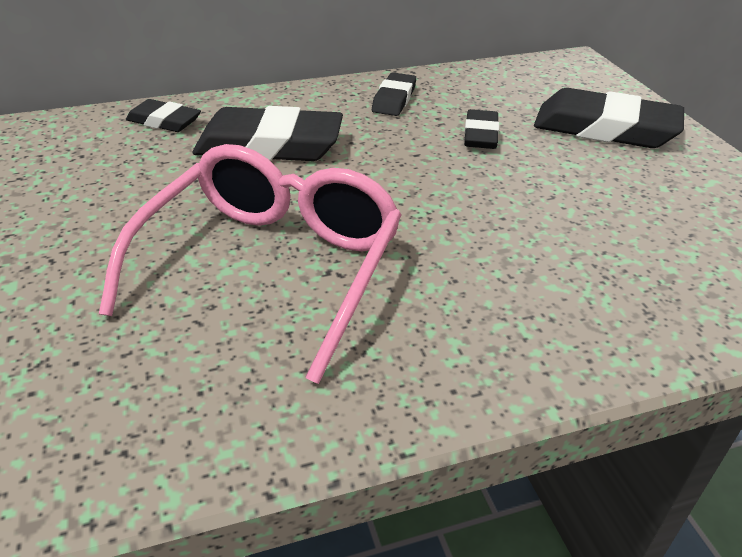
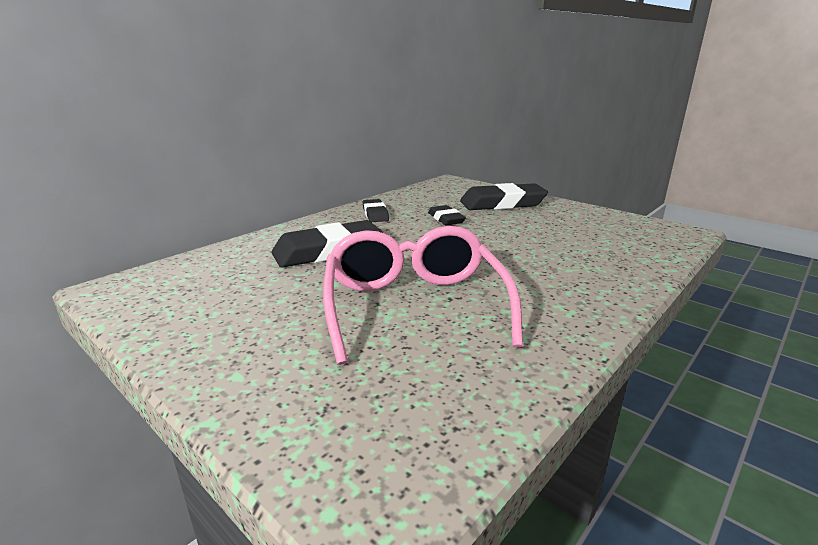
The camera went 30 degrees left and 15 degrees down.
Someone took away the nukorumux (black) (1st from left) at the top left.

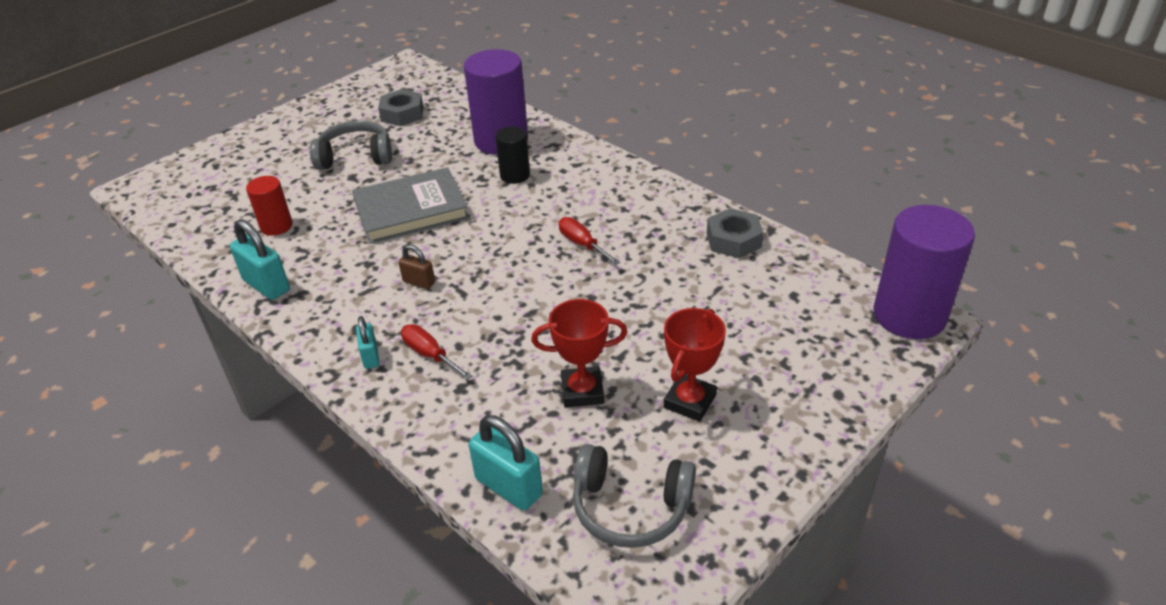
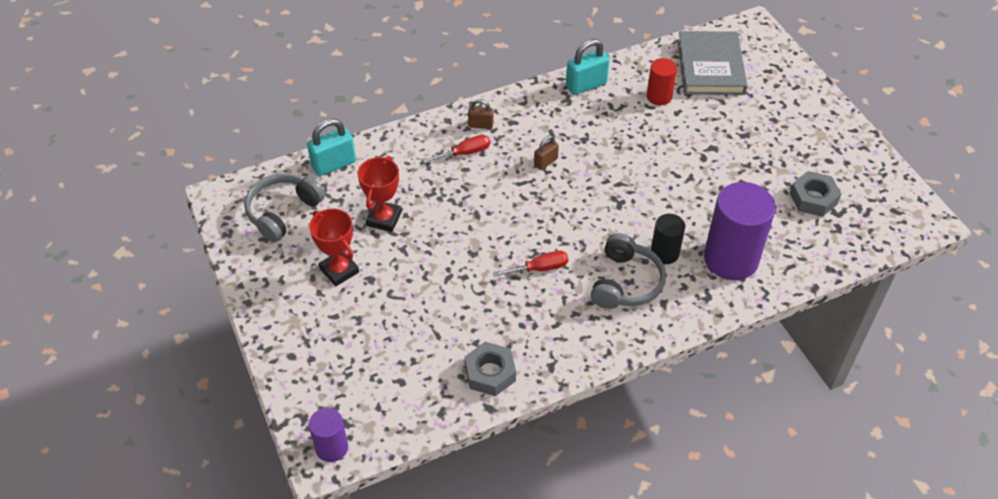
The camera went 110 degrees right and 10 degrees up.
Someone carried the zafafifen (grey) (1st from left in the first image) from the top left to the centre.
Someone carried the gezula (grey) from the centre to the top right.
Someone repainted the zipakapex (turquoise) (2nd from left) at the middle left, which became the zipakapex (brown) (1st from left) at the top centre.
Someone scaled the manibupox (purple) (2nd from left in the first image) at the middle right by 0.53.

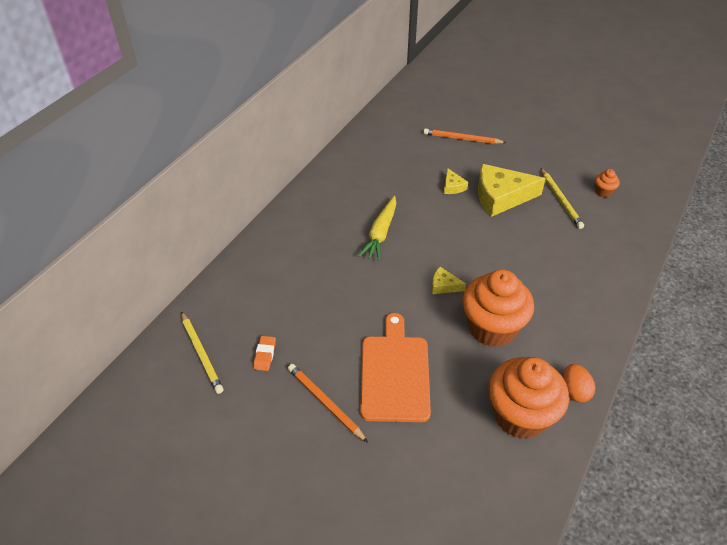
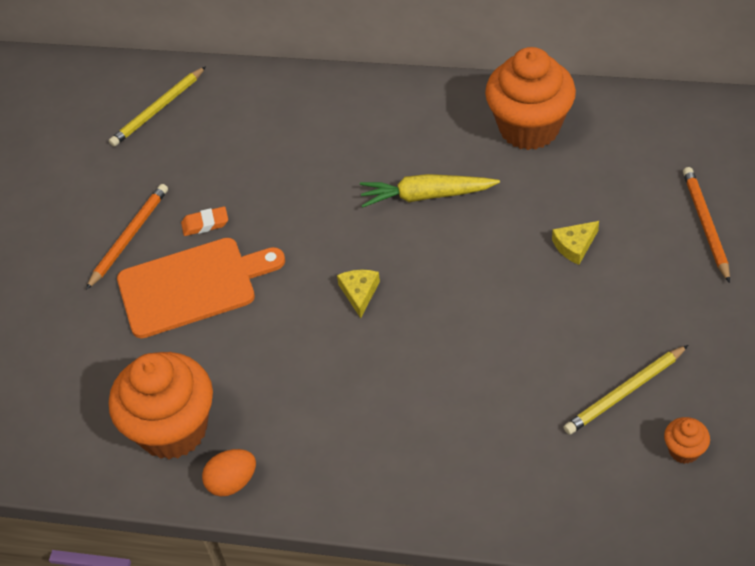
The camera went 75 degrees right and 5 degrees up.
Someone took away the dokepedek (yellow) (3rd from left) at the middle right.
Someone carried the nukorumux (orange) from the centre to the middle left.
Someone carried the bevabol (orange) (1st from left in the first image) from the middle right to the top right.

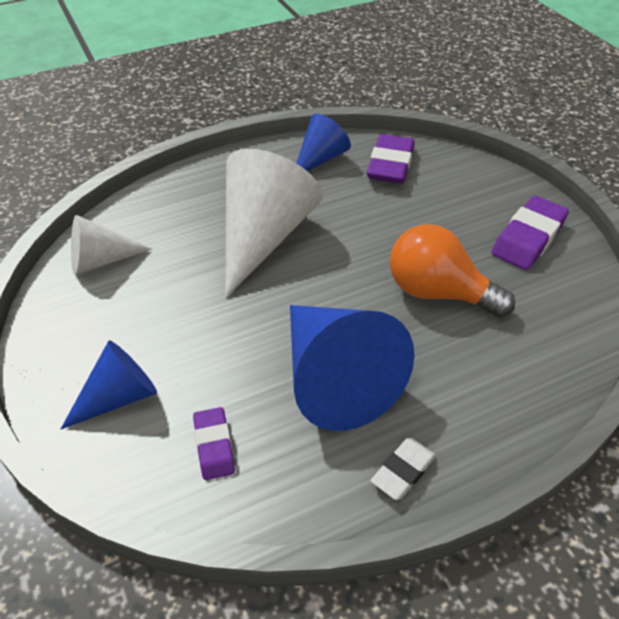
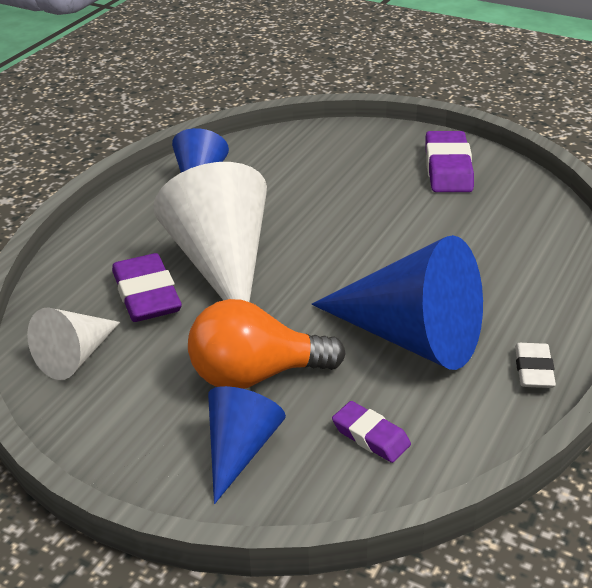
The camera went 35 degrees left and 10 degrees down.
Someone carried the nukorumux (purple) (2nd from left in the first image) from the top centre to the middle left.
Someone carried the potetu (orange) from the middle right to the centre.

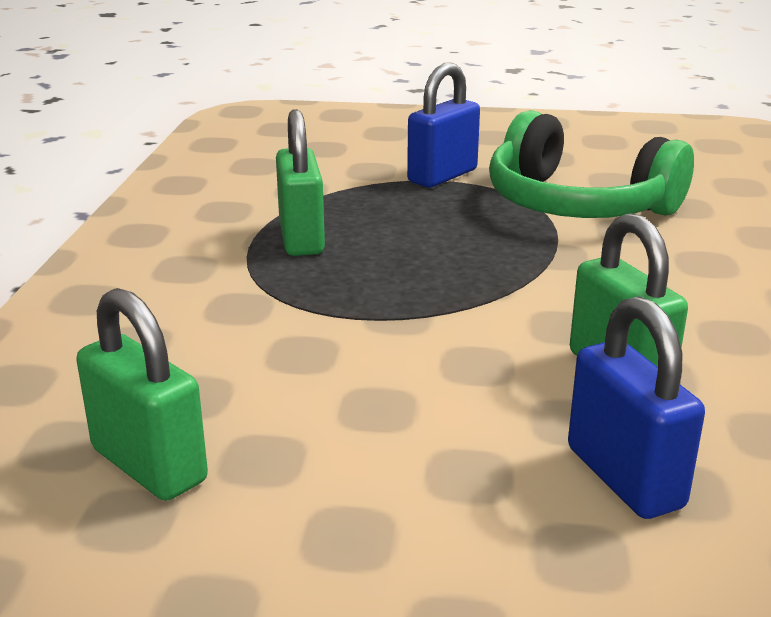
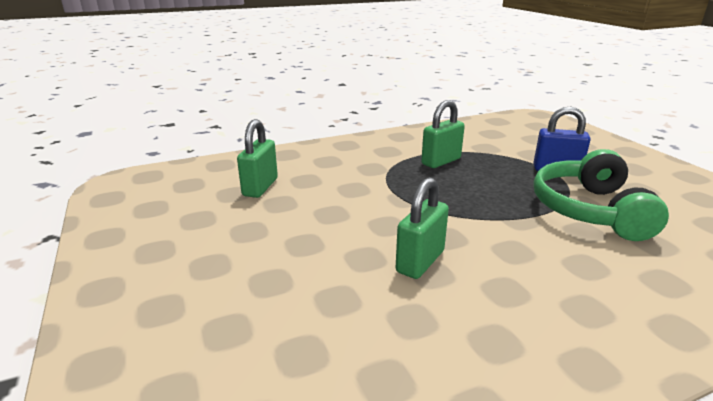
The camera went 60 degrees right and 0 degrees up.
Someone took away the zipakapex (blue) (2nd from left) at the middle right.

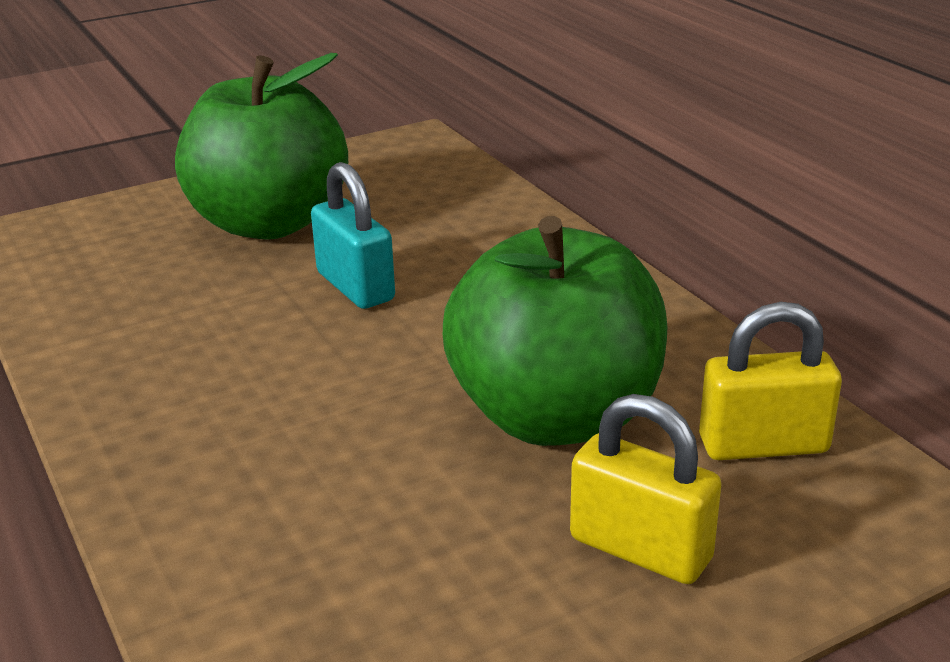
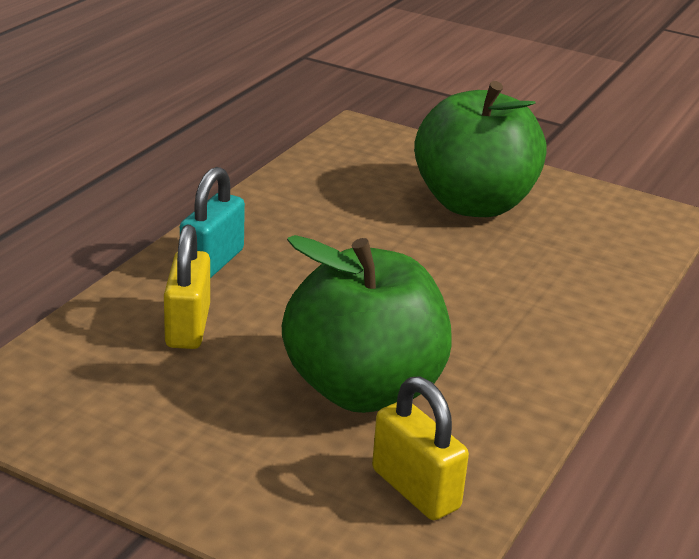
The camera went 55 degrees right and 0 degrees up.
Someone carried the zipakapex (turquoise) from the centre to the middle left.
Someone carried the zipakapex (yellow) (1st from left) from the bottom right to the middle left.

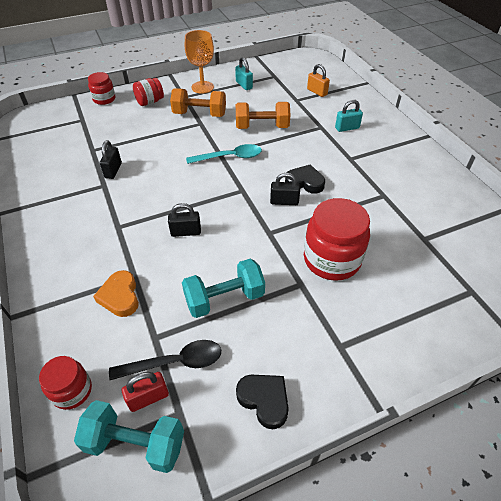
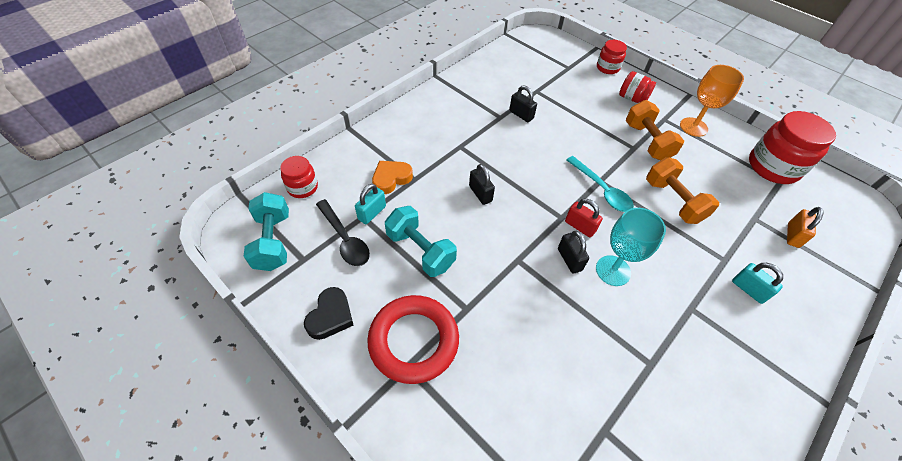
The camera went 65 degrees right and 5 degrees up.
Someone put down the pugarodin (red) at the bottom centre.
Someone carried the zipakapex (red) from the bottom left to the centre.
Someone carried the zipakapex (turquoise) (1st from left) from the top centre to the centre.
Someone carried the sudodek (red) (4th from left) from the middle right to the top right.
Someone swapped the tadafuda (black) (2nd from left) at the centre for the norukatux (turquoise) at the middle right.
Someone rotated the zipakapex (black) (1st from left in the first image) at the top left by 60 degrees clockwise.

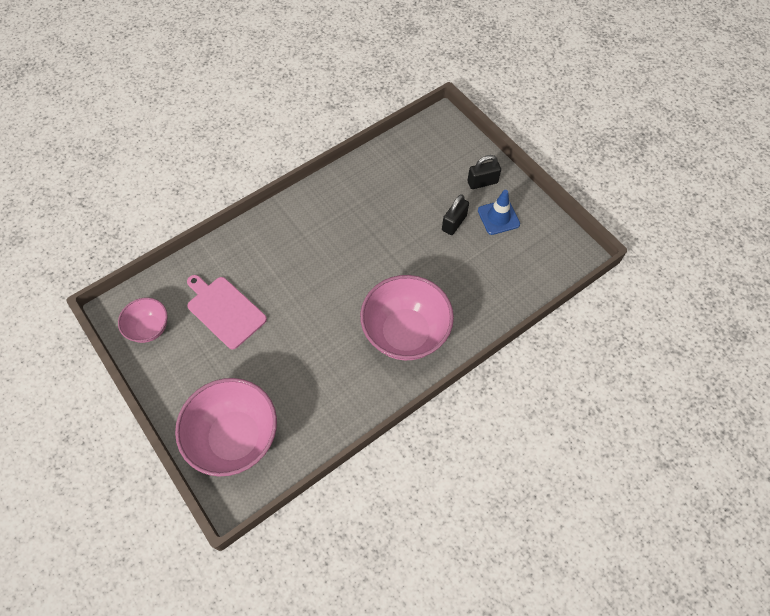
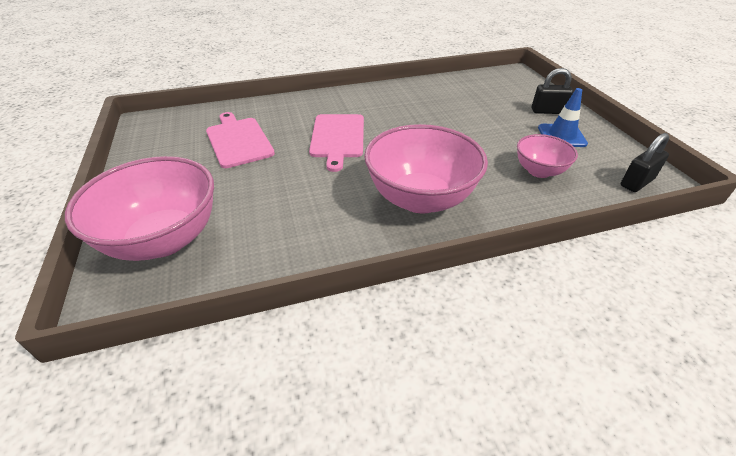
The camera went 20 degrees right and 20 degrees down.
Someone put down the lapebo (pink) (2nd from left) at the top centre.
Someone carried the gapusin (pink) (1st from left in the first image) from the middle left to the middle right.
Someone carried the zipakapex (black) (1st from left in the first image) from the centre to the middle right.

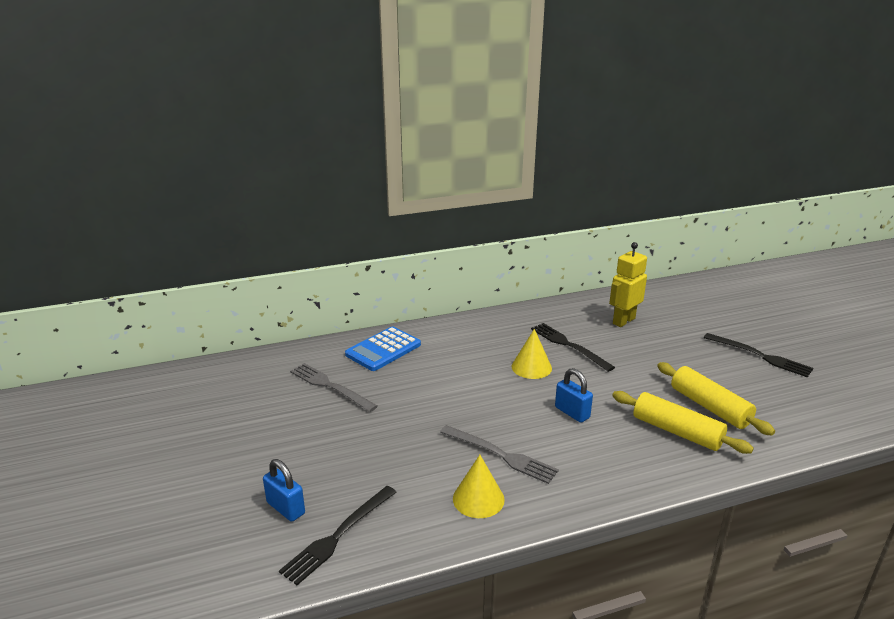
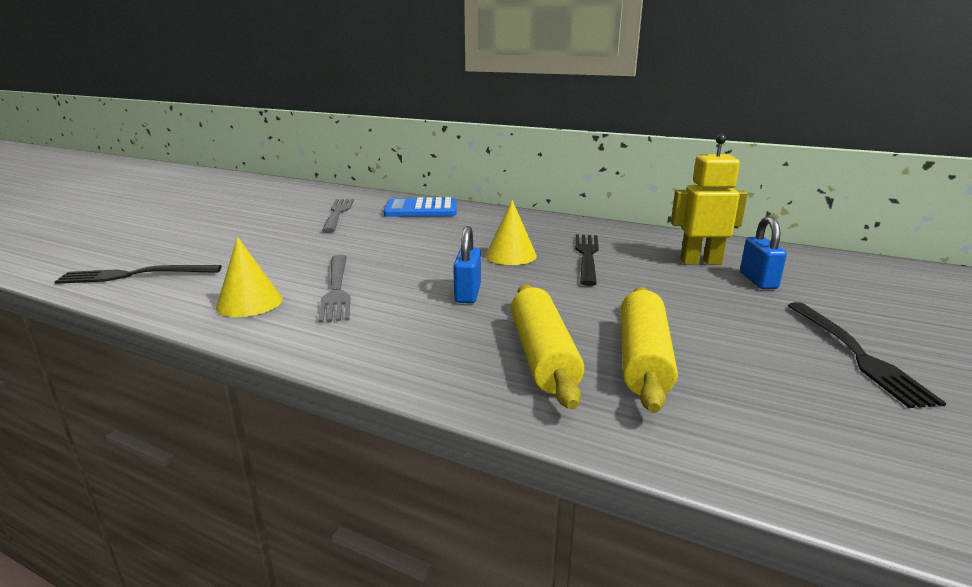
The camera went 45 degrees right and 5 degrees down.
Someone carried the zipakapex (blue) (1st from left in the first image) from the bottom left to the middle right.

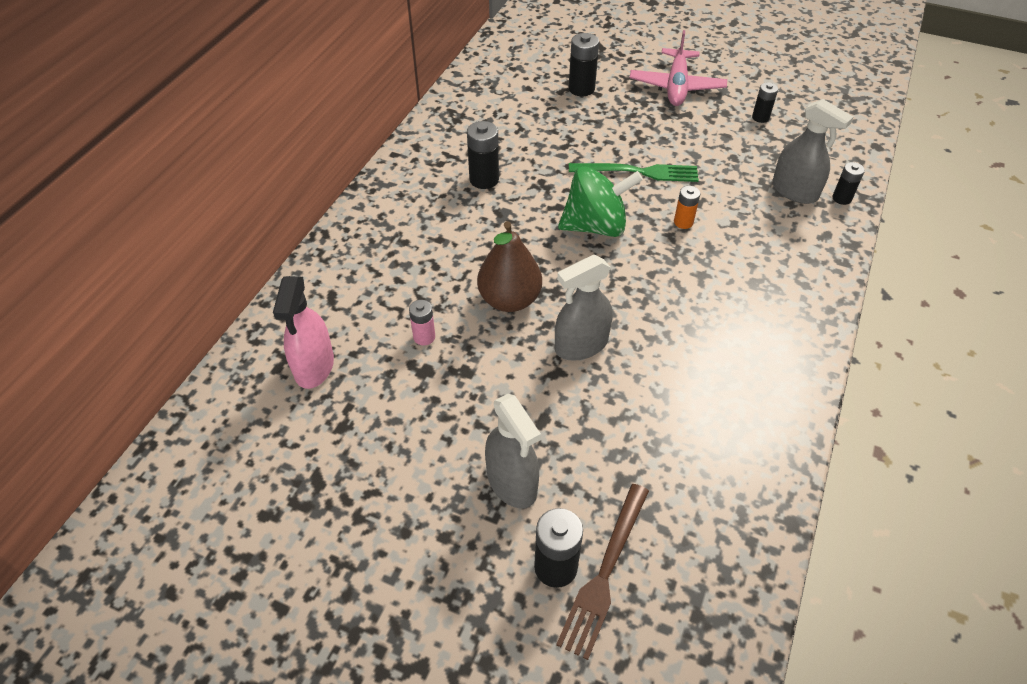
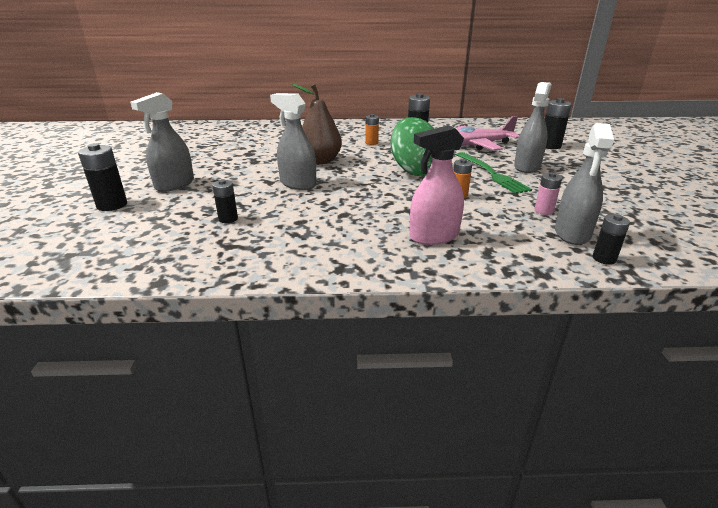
The camera went 65 degrees right and 20 degrees down.
Someone took away the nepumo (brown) at the bottom centre.
Someone put down the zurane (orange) (1st from left) at the top centre.
Someone put down the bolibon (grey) (3rd from left) at the top right.
Someone carried the bolibon (pink) from the middle left to the centre.
Someone carried the zurane (pink) from the centre to the middle right.
Someone carried the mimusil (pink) from the top centre to the top right.
Someone carried the zurane (black) (4th from left in the first image) from the top right to the middle left.

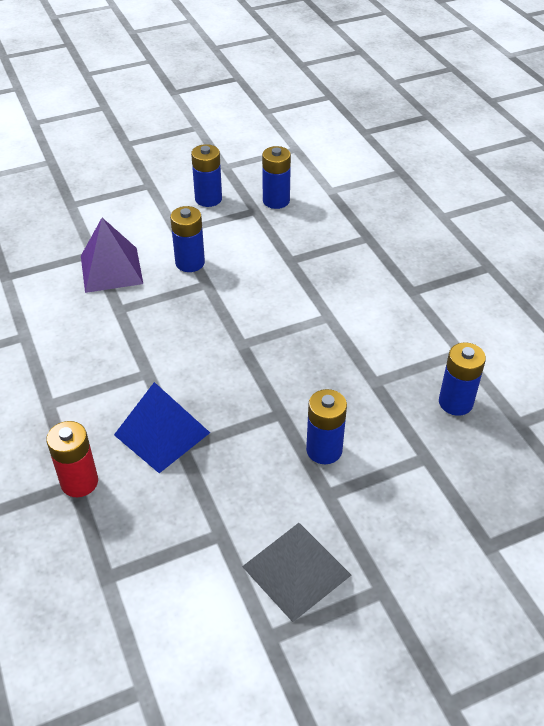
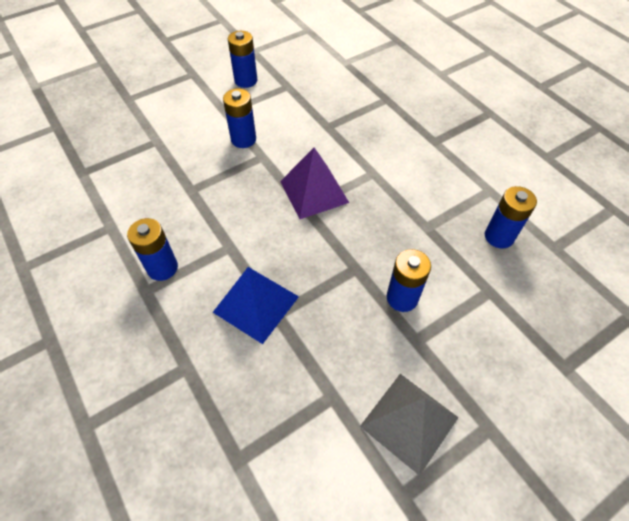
The camera went 10 degrees left and 10 degrees up.
Someone took away the zurane (red) at the middle left.
Someone carried the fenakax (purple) from the middle left to the centre.
Someone carried the zurane (blue) (3rd from left in the first image) from the top centre to the middle left.

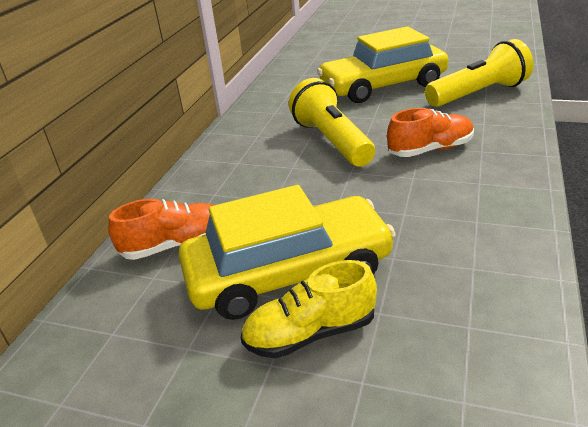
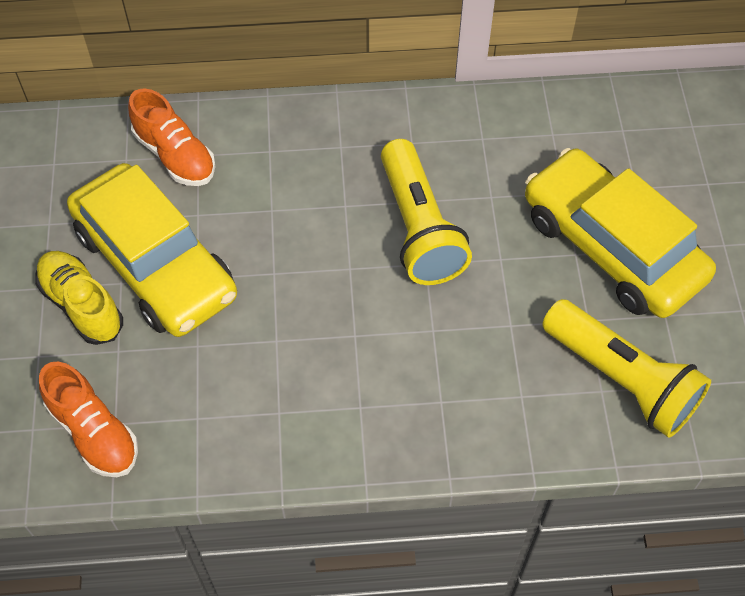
The camera went 65 degrees right and 25 degrees up.
Someone carried the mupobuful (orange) (2nd from left in the first image) from the top right to the bottom left.
Someone rotated the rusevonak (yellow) (1st from left) at the top centre by 120 degrees clockwise.

